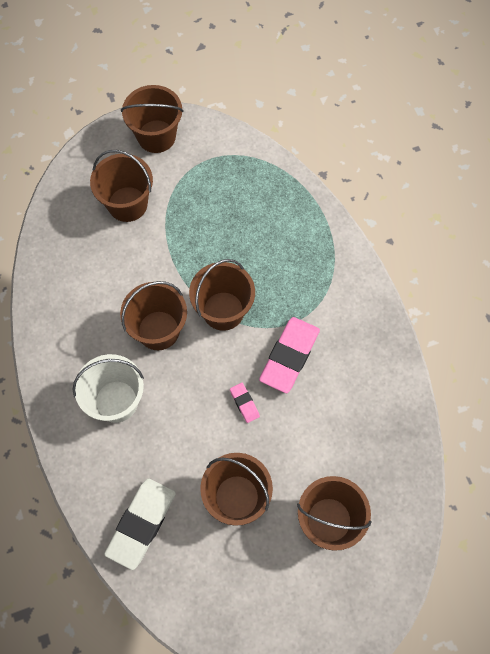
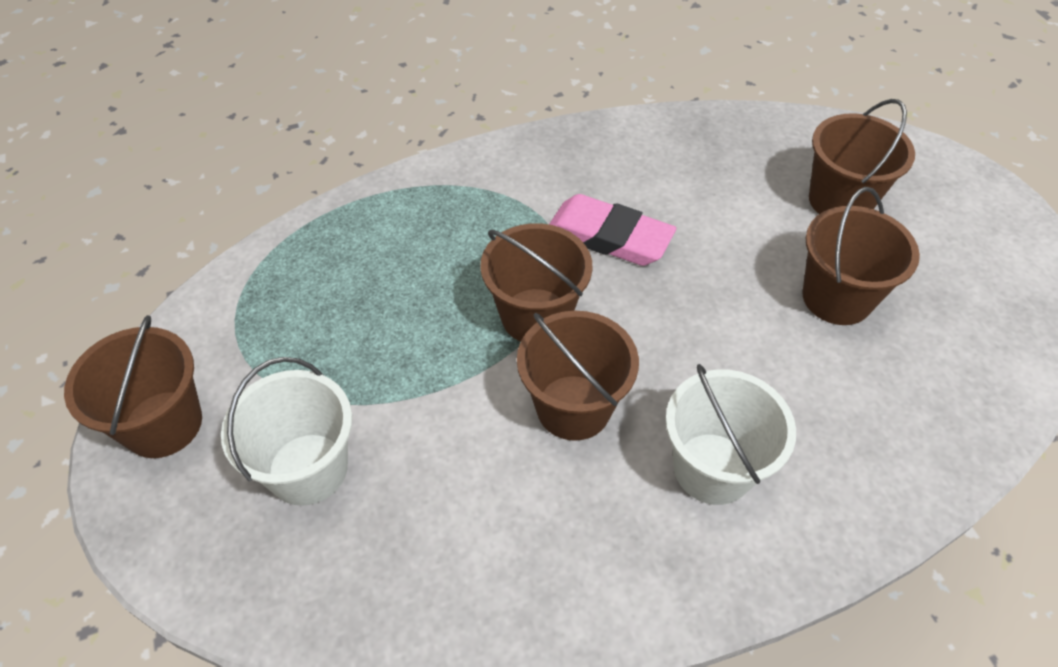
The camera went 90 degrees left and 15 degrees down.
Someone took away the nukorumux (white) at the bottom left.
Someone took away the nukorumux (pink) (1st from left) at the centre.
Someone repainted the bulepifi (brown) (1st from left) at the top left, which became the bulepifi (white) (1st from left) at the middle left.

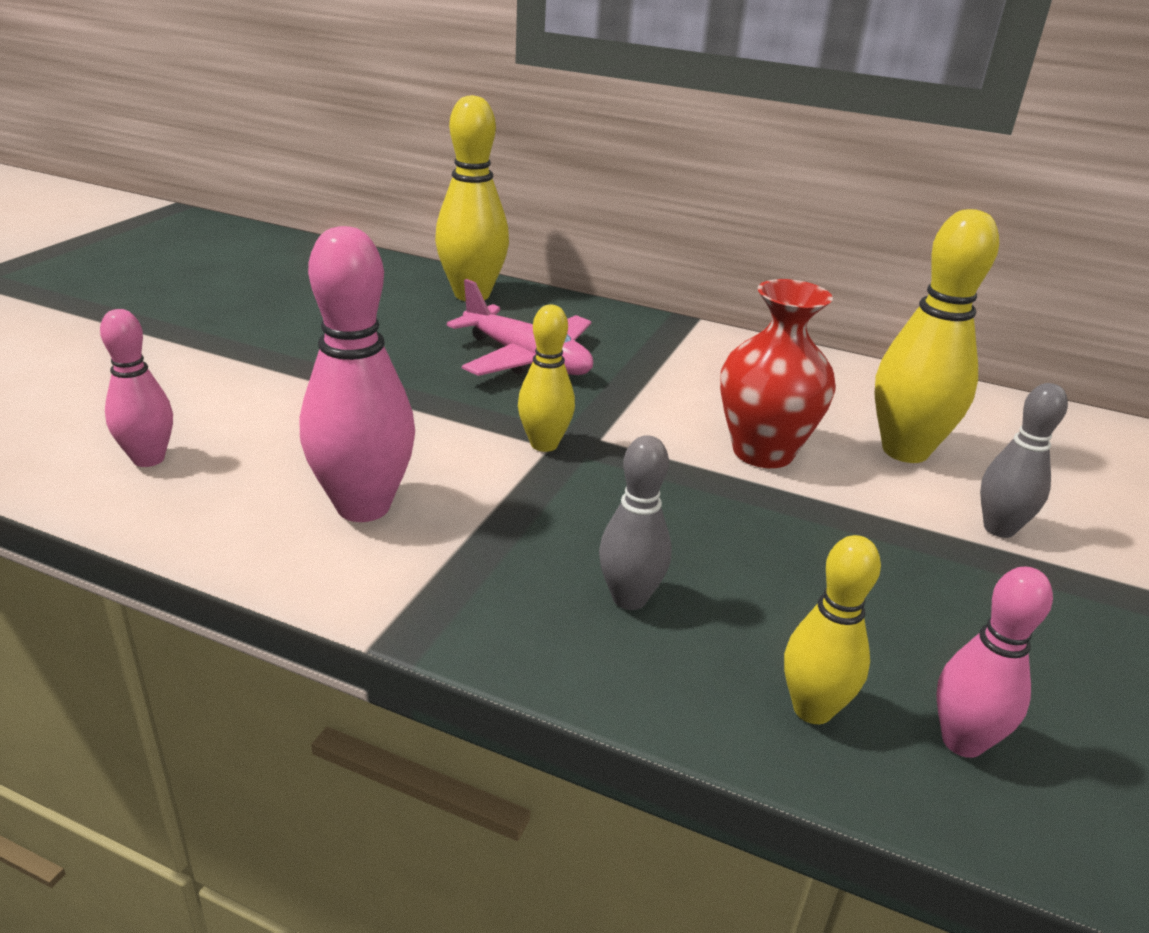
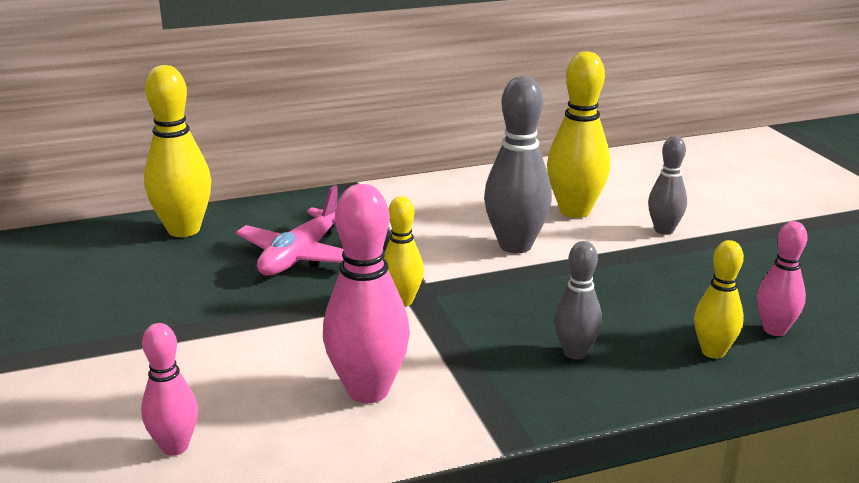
The camera went 40 degrees left and 5 degrees down.
Someone swapped the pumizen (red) at the middle right for the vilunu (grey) (1st from left) at the centre.
Someone rotated the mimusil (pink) at the centre by 120 degrees clockwise.

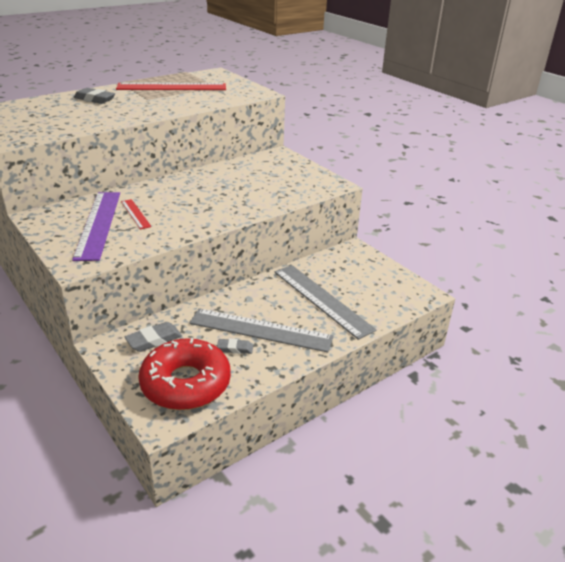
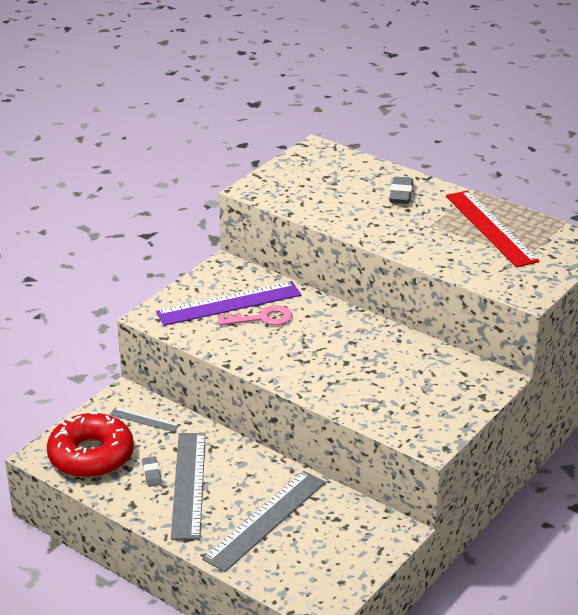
The camera went 75 degrees right and 0 degrees up.
Someone swapped the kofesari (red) (1st from left) at the middle left for the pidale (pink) at the centre.
Someone swapped the nukorumux (grey) (2nd from left) at the middle left for the kofesari (grey) (1st from left) at the bottom left.

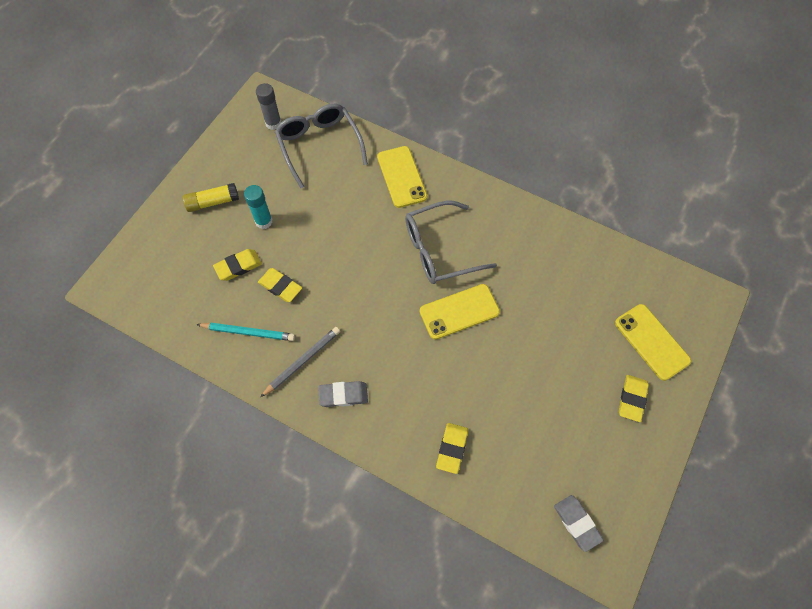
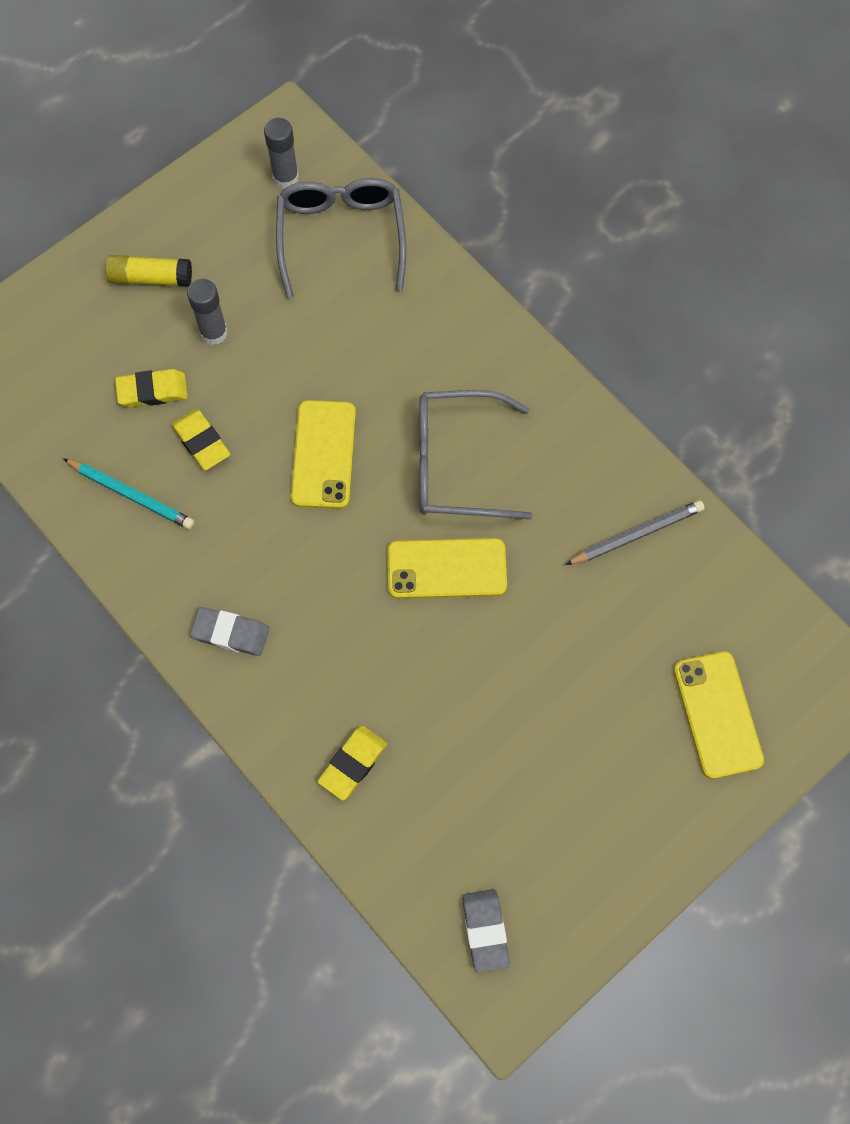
The camera went 20 degrees right and 5 degrees up.
Someone took away the nukorumux (yellow) (4th from left) at the middle right.
Someone carried the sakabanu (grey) from the centre to the middle right.
Someone carried the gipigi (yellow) (1st from left) from the top centre to the centre.
Someone repainted the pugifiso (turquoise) at the middle left, which became the pugifiso (grey) (1st from left) at the top left.

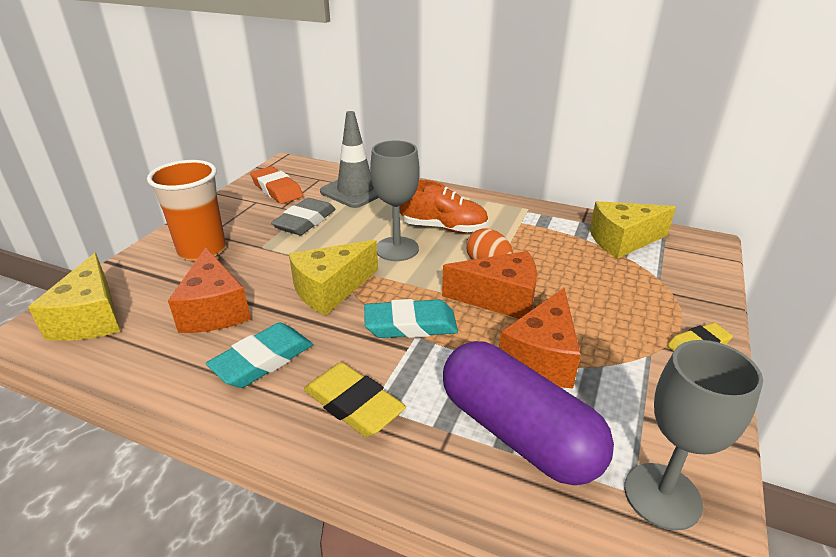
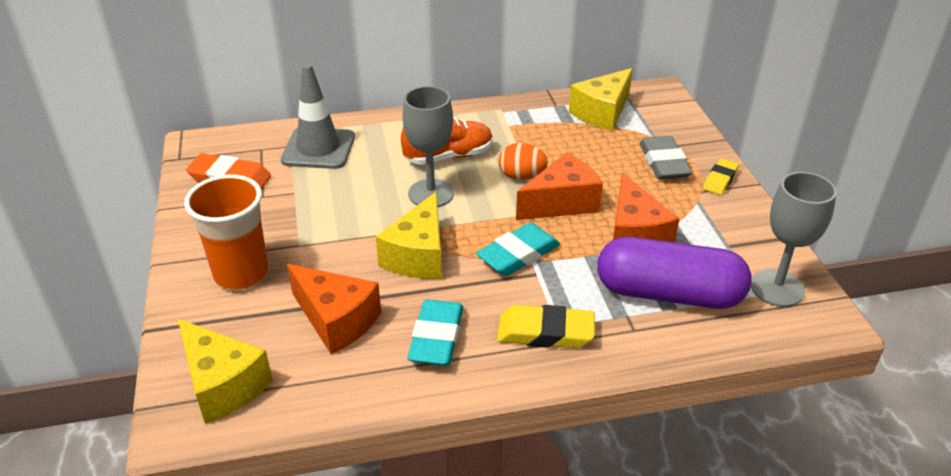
The camera went 35 degrees left and 5 degrees up.
Someone carried the nukorumux (grey) from the centre to the top right.

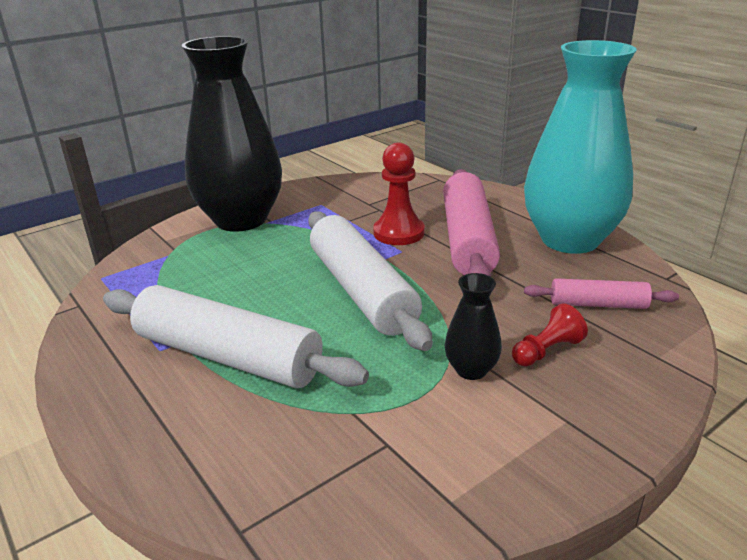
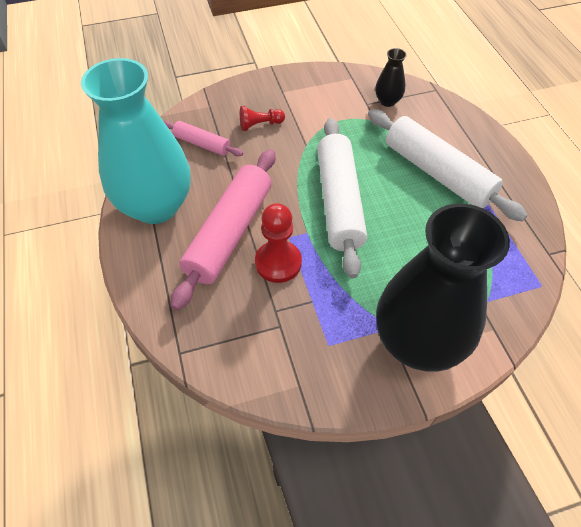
The camera went 160 degrees left and 25 degrees up.
Someone carried the pumizen (black) (2nd from left in the first image) from the centre to the top right.

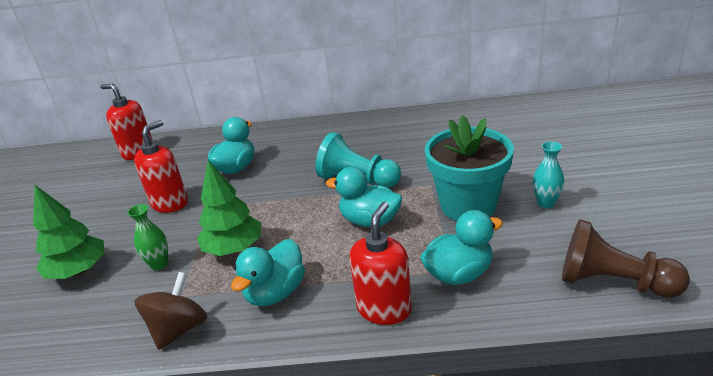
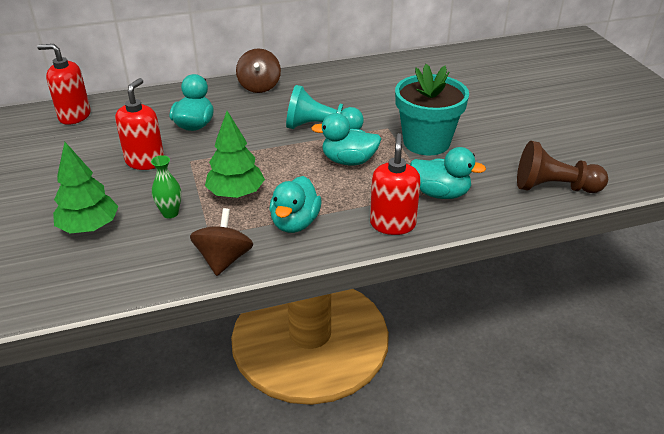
The camera went 20 degrees left and 5 degrees up.
Someone took away the pumizen (turquoise) at the middle right.
Someone put down the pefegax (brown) (2nd from left) at the top centre.
Someone rotated the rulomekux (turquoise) (4th from left) at the centre by 60 degrees clockwise.

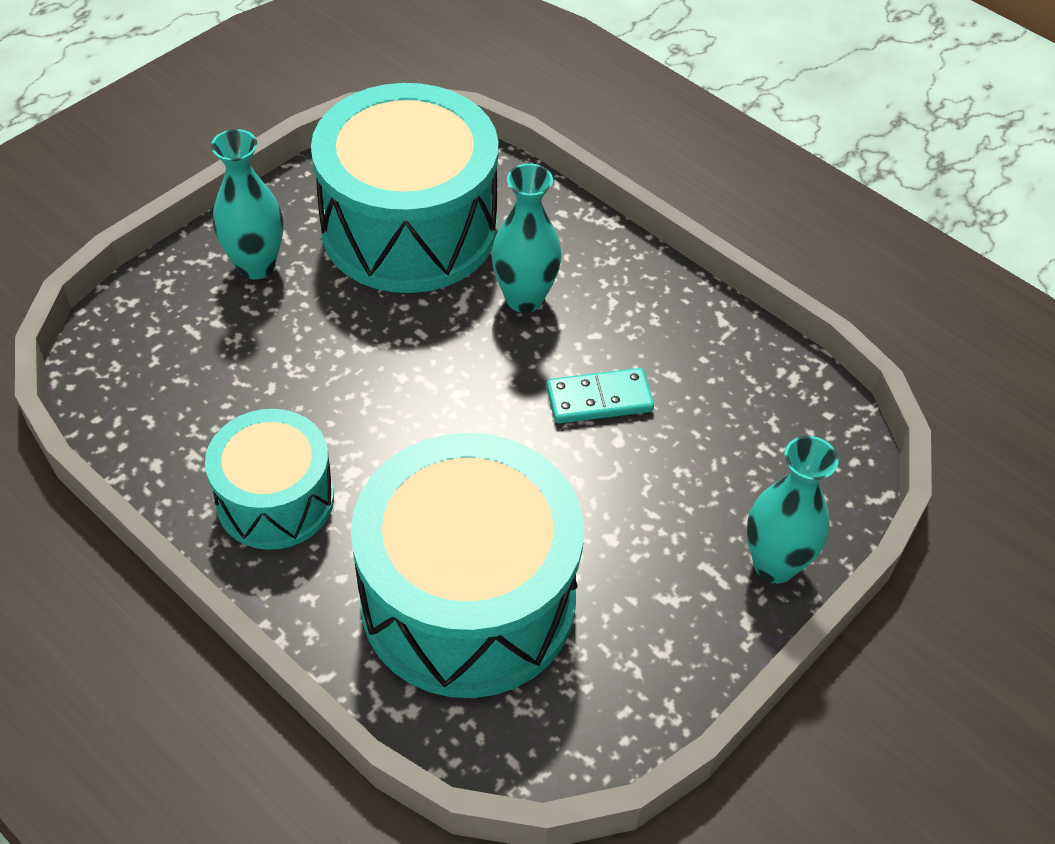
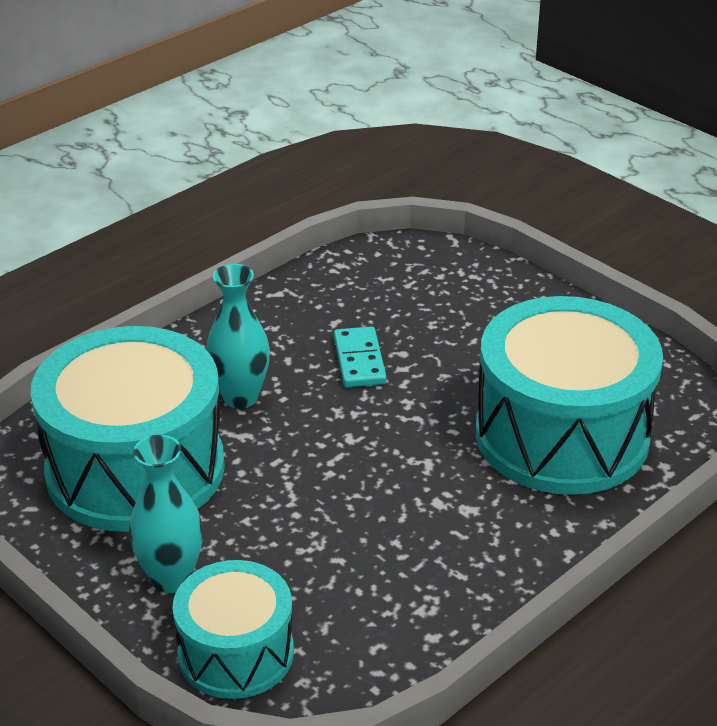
The camera went 85 degrees left and 15 degrees down.
Someone took away the pumizen (turquoise) (3rd from left) at the middle right.
Someone carried the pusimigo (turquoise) (1st from left in the first image) from the middle left to the bottom left.

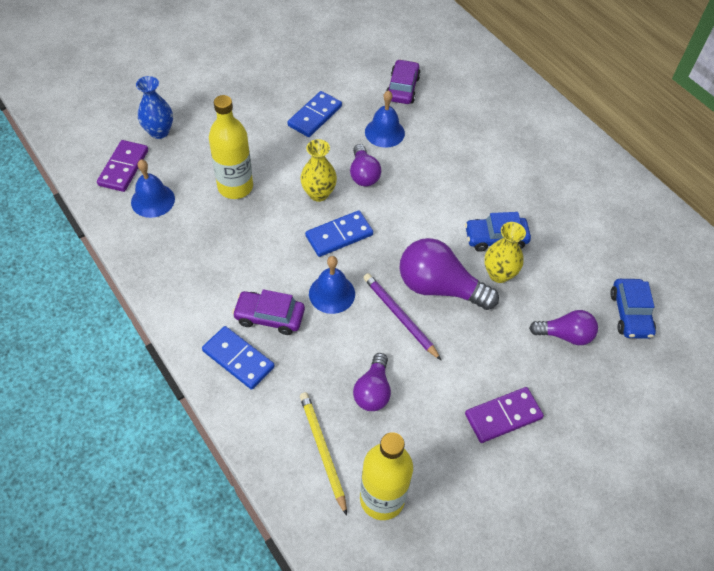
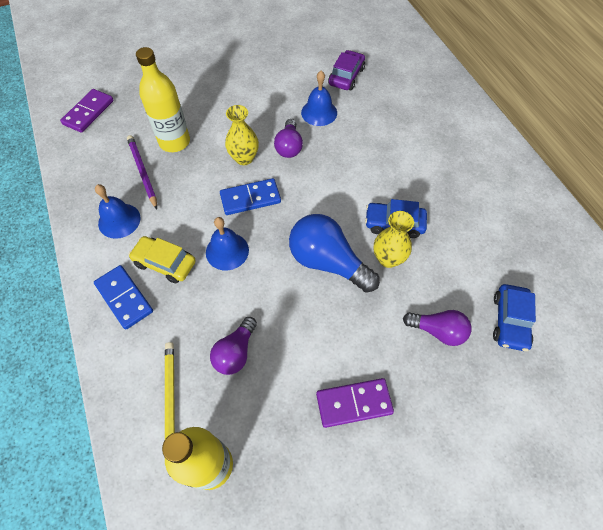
The camera went 15 degrees right and 5 degrees up.
Someone took away the pumizen (blue) at the top left.
Someone took away the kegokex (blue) (2nd from left) at the top centre.
Someone carried the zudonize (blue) (1st from left) from the top left to the middle left.
Someone carried the sakabanu (purple) from the centre to the top left.
Someone repainted the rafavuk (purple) (1st from left) at the centre, which became the rafavuk (yellow) at the middle left.
Someone repainted the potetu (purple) (3rd from left) at the centre, which became the potetu (blue) at the centre.

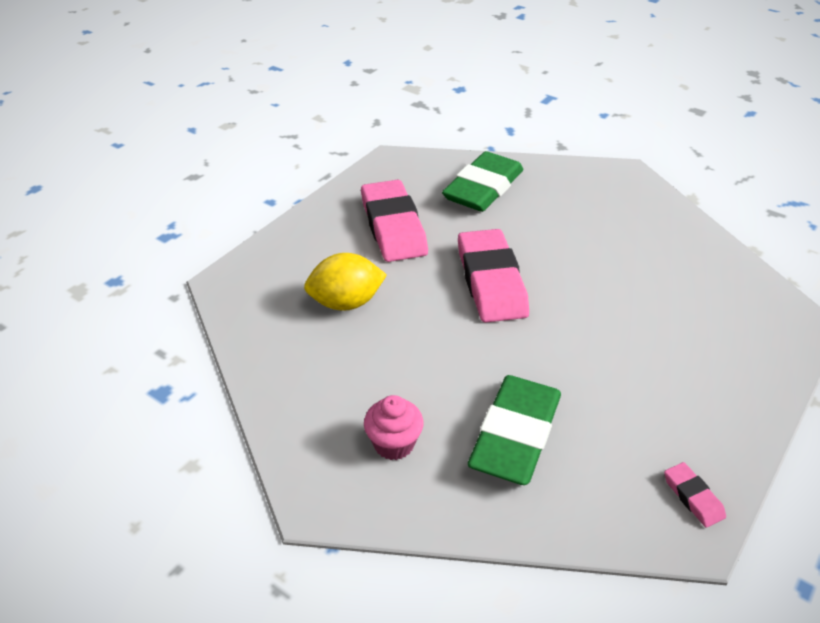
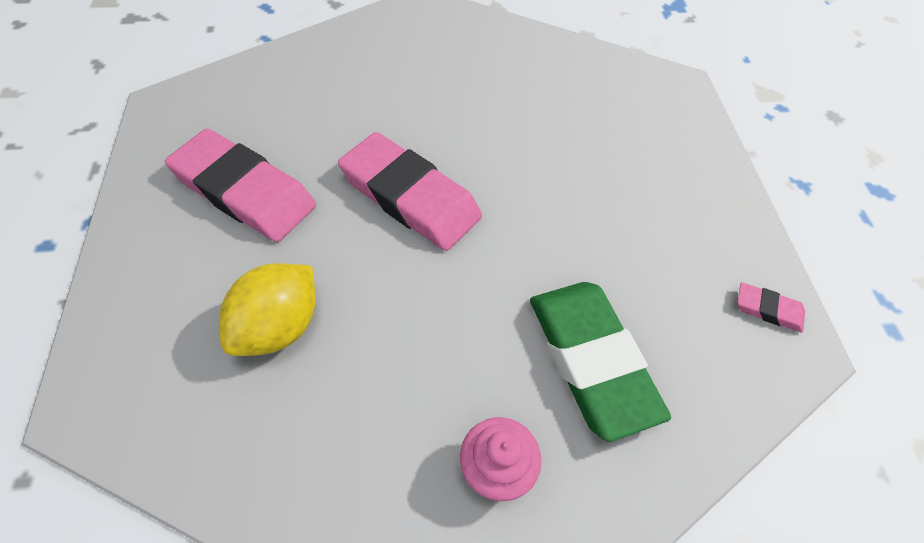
The camera went 45 degrees left and 15 degrees up.
Someone took away the nukorumux (green) (1st from left) at the top centre.

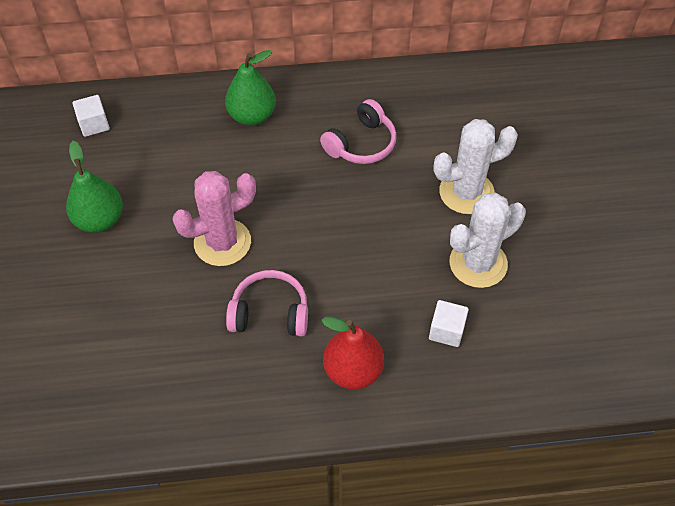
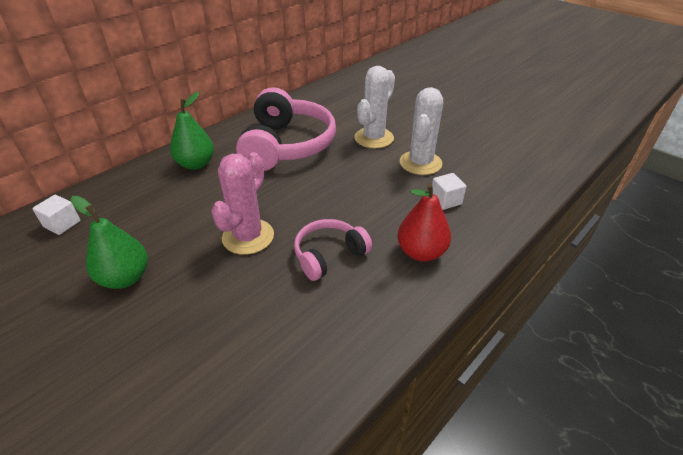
The camera went 40 degrees left and 15 degrees down.
Someone scaled the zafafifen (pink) (2nd from left in the first image) at the top centre by 1.88.

